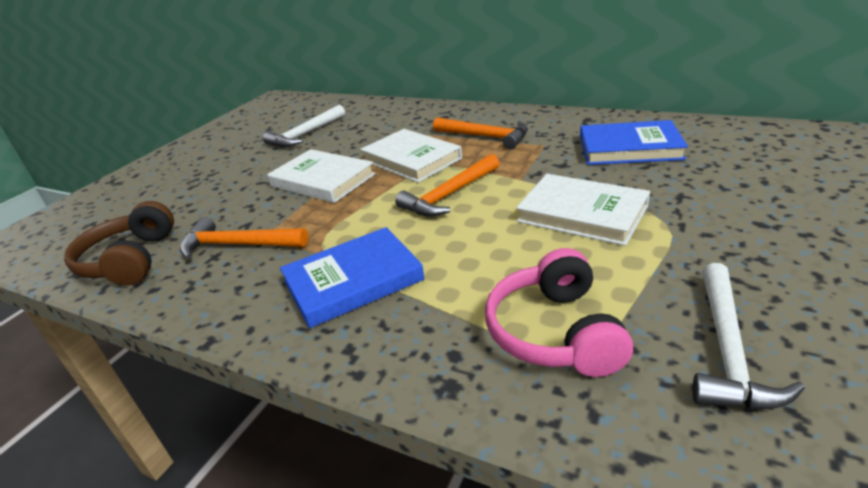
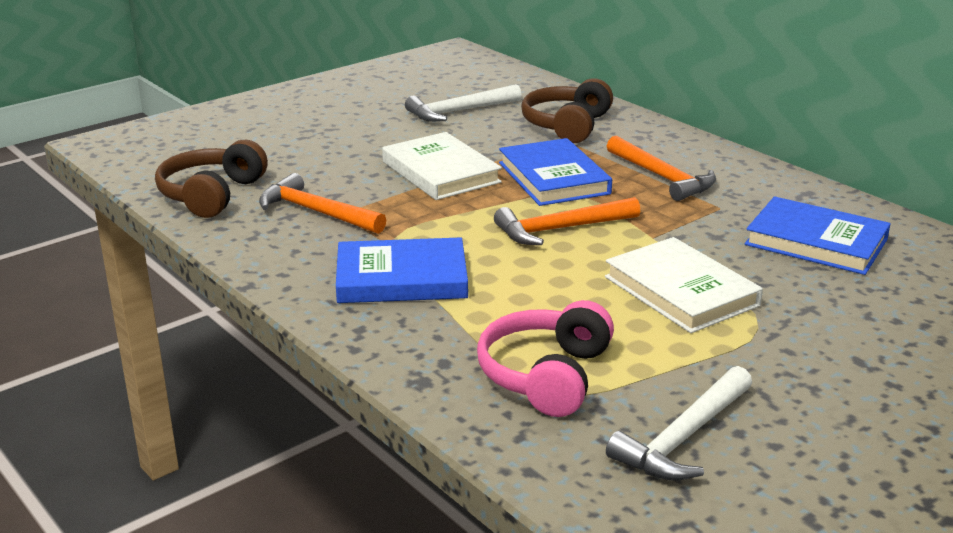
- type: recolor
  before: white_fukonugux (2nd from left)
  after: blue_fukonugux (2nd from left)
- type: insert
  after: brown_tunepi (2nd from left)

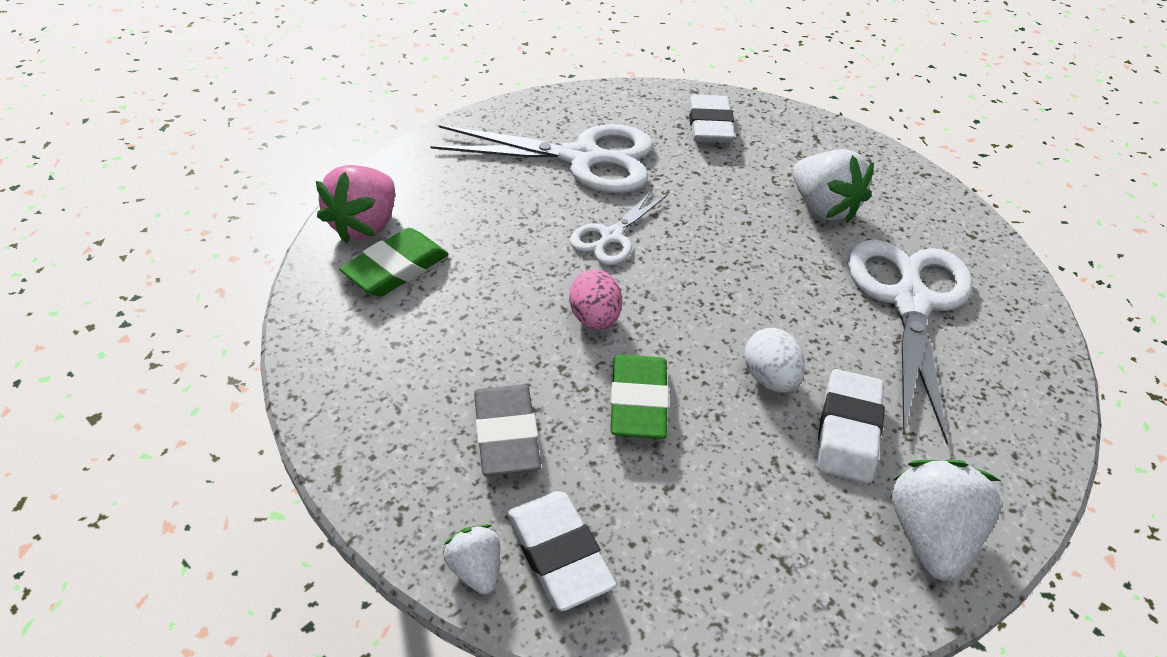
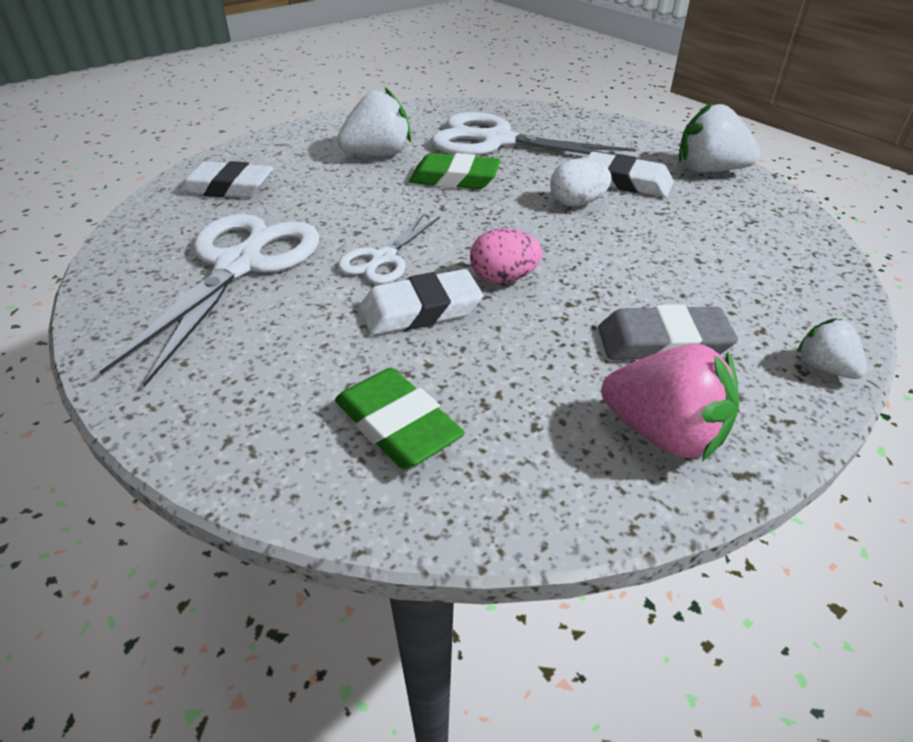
- type: rotate
  before: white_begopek (2nd from left)
  turn: 75
- type: move
  before: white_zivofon (1st from left in the first image)
  after: white_zivofon (2nd from left)
- type: move
  before: green_zivofon (2nd from left)
- type: move
  before: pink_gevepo
- type: rotate
  before: white_gevepo (1st from left in the first image)
  turn: 75

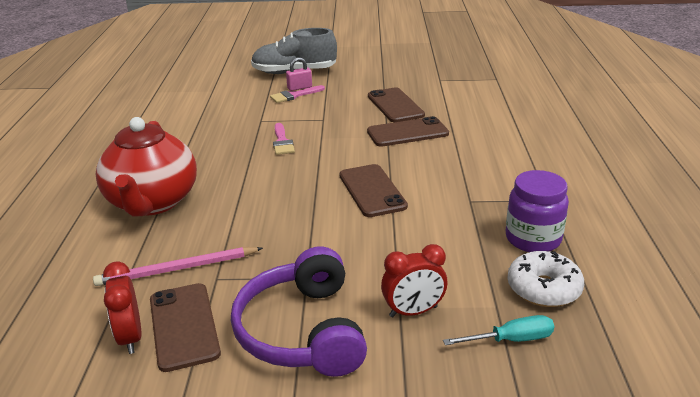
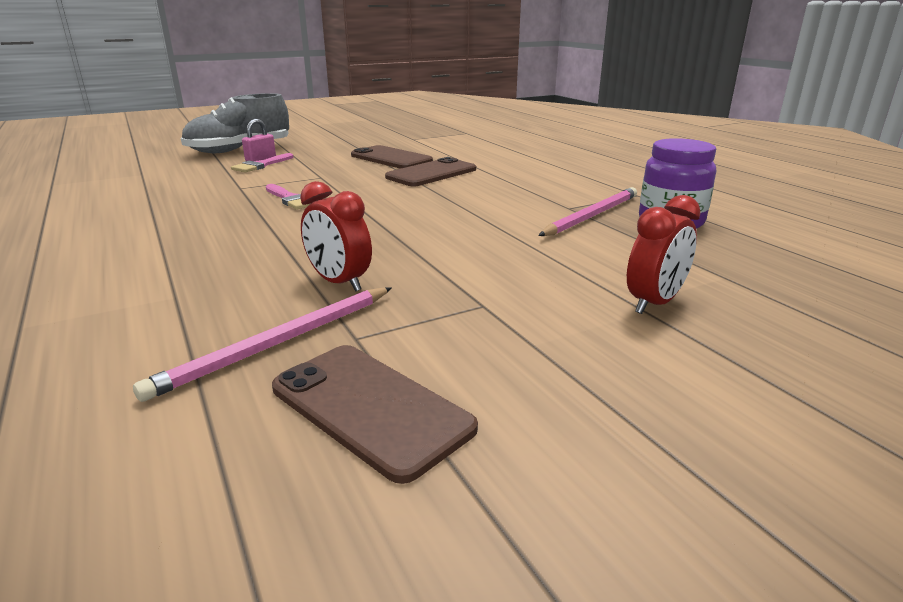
- type: move
  before: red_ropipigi (1st from left)
- type: insert
  after: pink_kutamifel (2nd from left)
- type: delete
  before: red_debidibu
- type: delete
  before: purple_tunepi
- type: delete
  before: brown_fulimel (2nd from left)
- type: delete
  before: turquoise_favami
- type: delete
  before: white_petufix

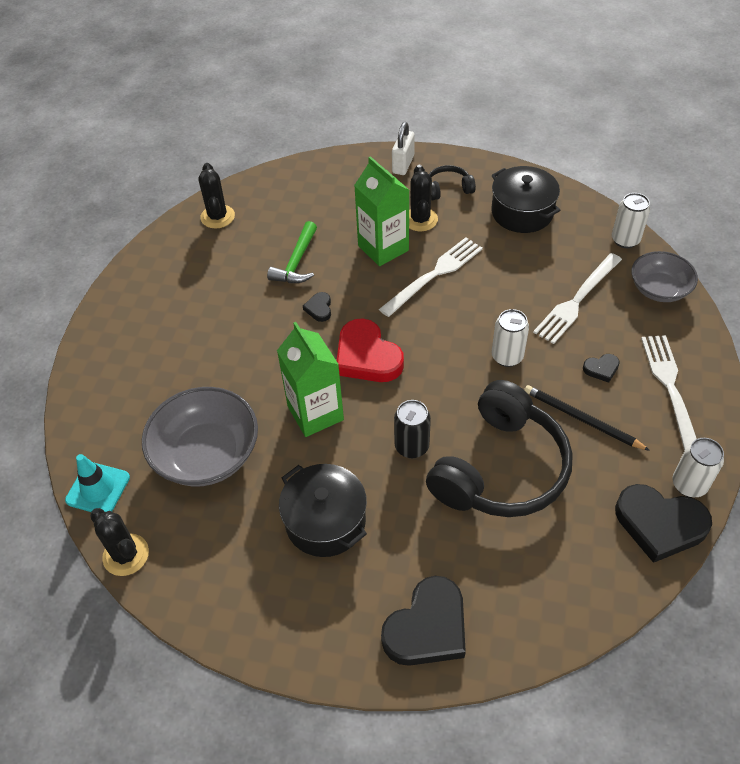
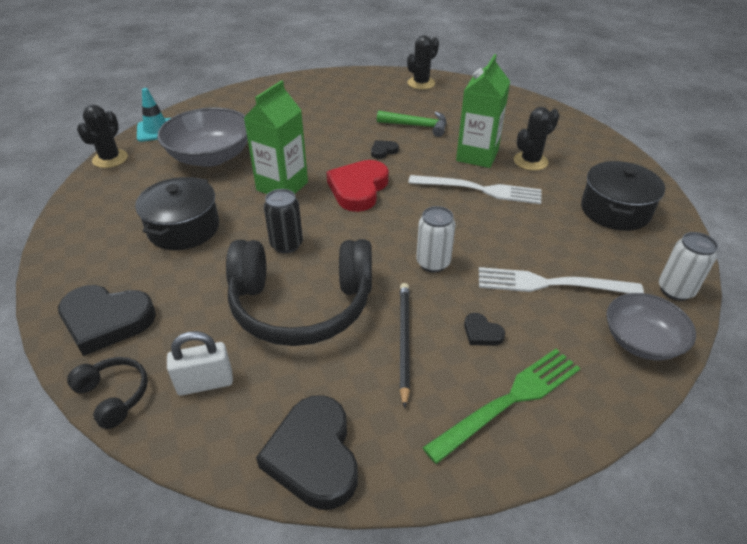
- type: move
  before: black_tunepi (1st from left)
- type: move
  before: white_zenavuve
- type: rotate
  before: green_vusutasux
  turn: -150
- type: recolor
  before: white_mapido (3rd from left)
  after: green_mapido
- type: delete
  before: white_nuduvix (3rd from left)

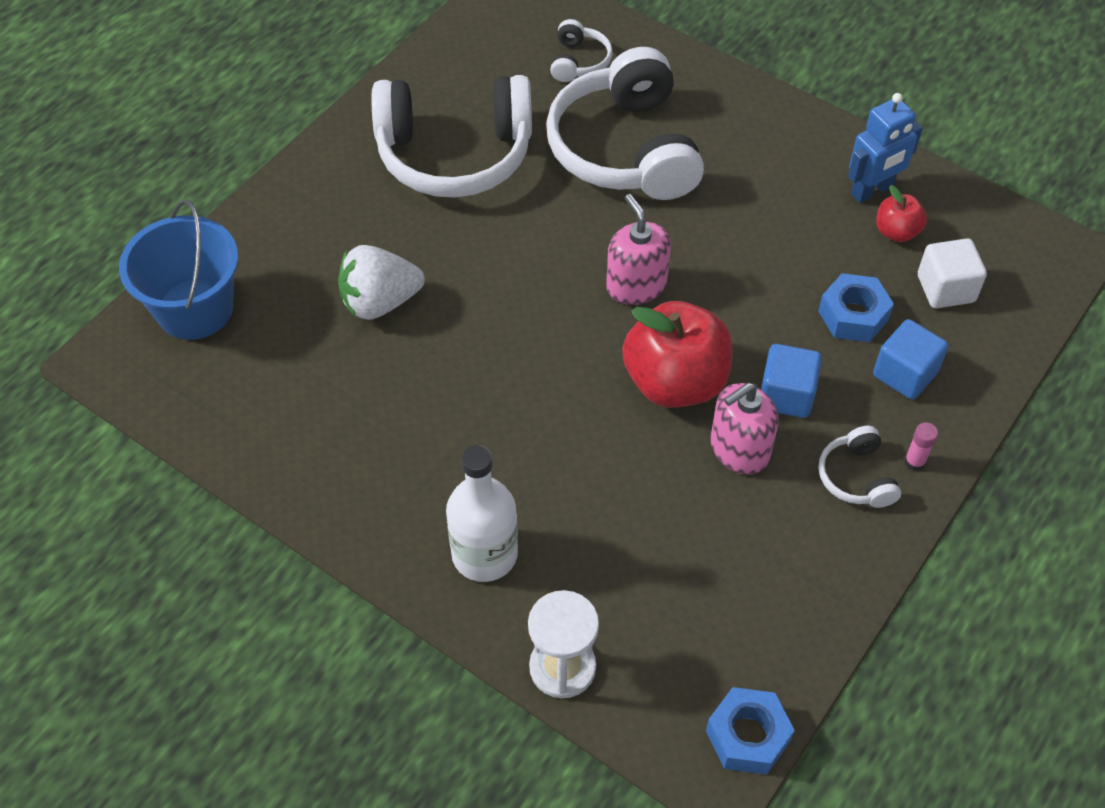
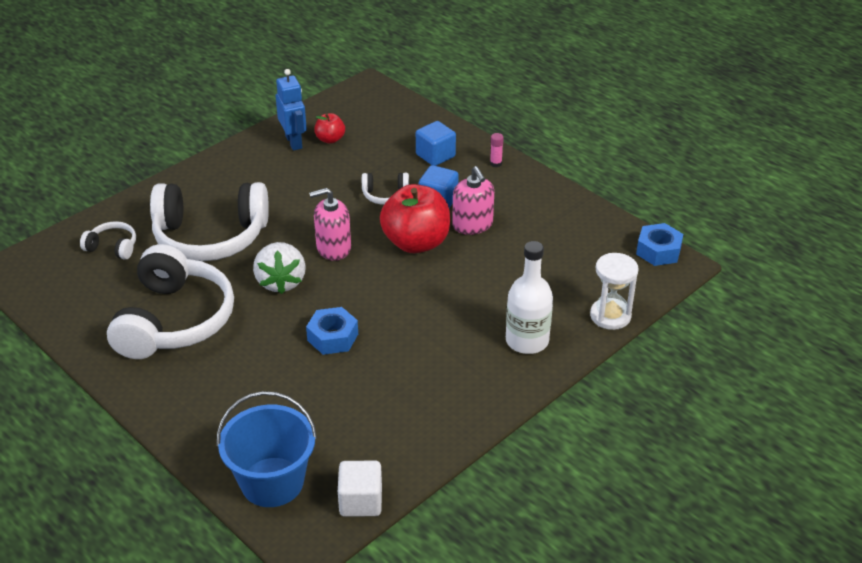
- type: move
  before: white_gevepo
- type: move
  before: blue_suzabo (2nd from left in the first image)
  after: blue_suzabo (1st from left)
- type: move
  before: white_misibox
- type: move
  before: white_tunepi (4th from left)

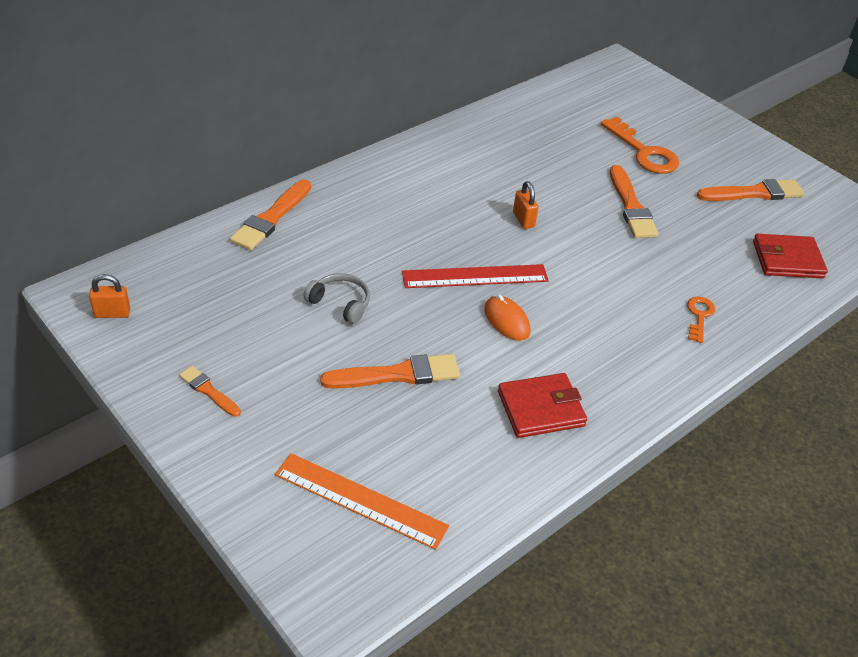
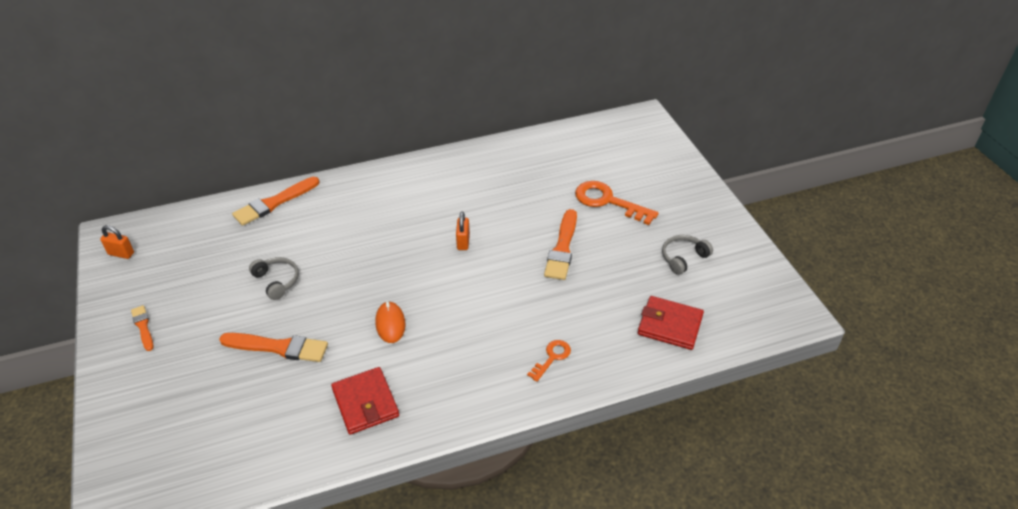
- type: rotate
  before: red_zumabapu (1st from left)
  turn: 60
- type: rotate
  before: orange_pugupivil (1st from left in the first image)
  turn: 135
- type: replace
  before: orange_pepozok (5th from left)
  after: grey_tunepi (2nd from left)
- type: delete
  before: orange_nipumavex
- type: delete
  before: red_nipumavex

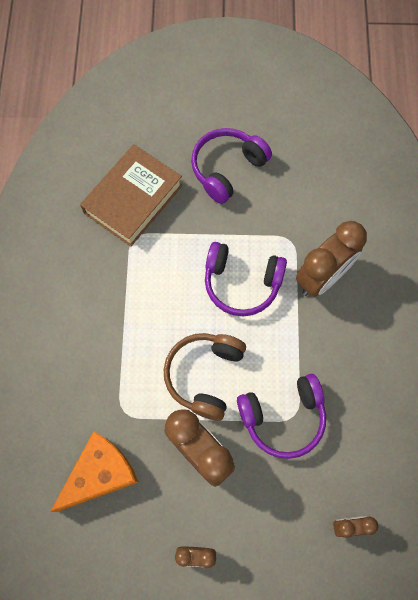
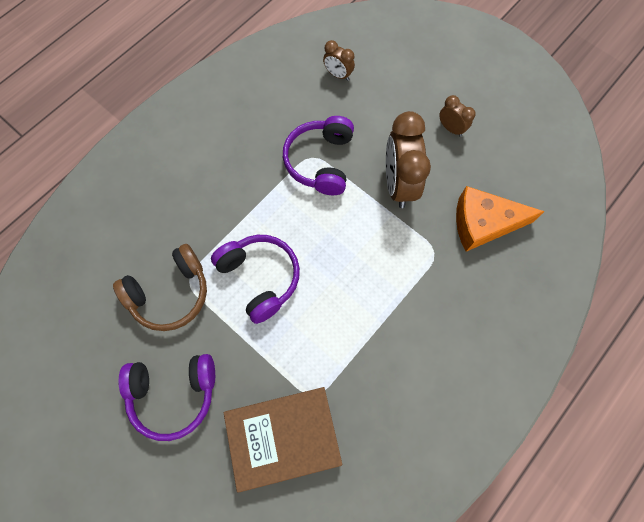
- type: move
  before: brown_tunepi
- type: rotate
  before: purple_tunepi (3rd from left)
  turn: -105
- type: delete
  before: brown_ropipigi (3rd from left)

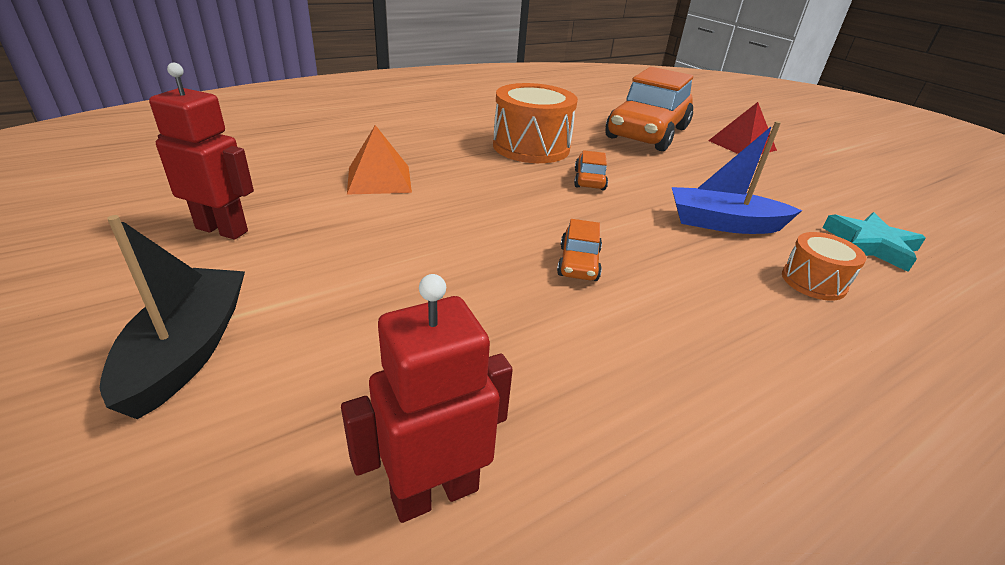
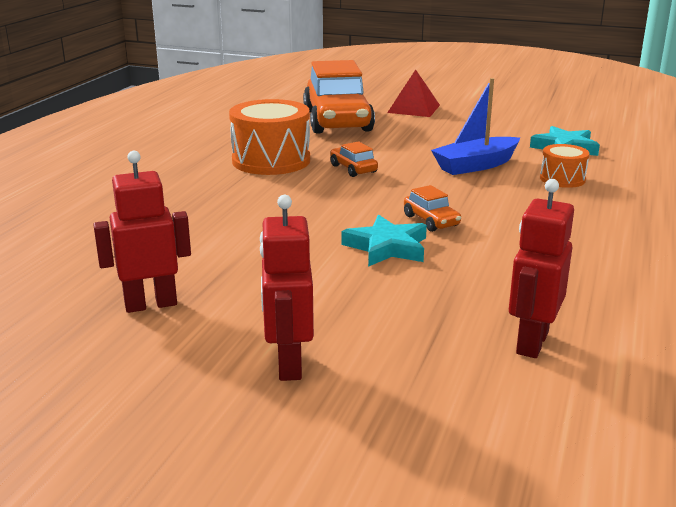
- type: replace
  before: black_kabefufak
  after: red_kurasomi (2nd from left)
- type: insert
  after: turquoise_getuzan (1st from left)
- type: delete
  before: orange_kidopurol

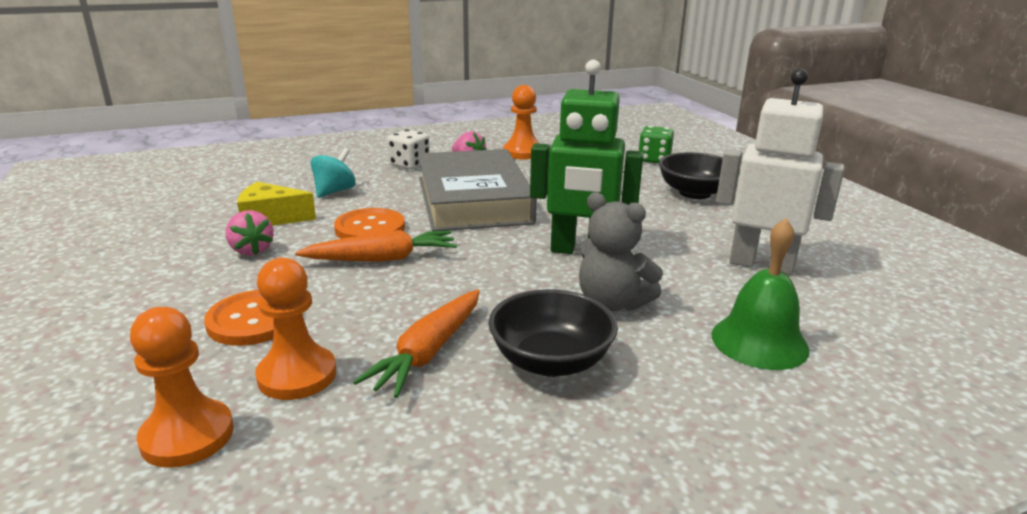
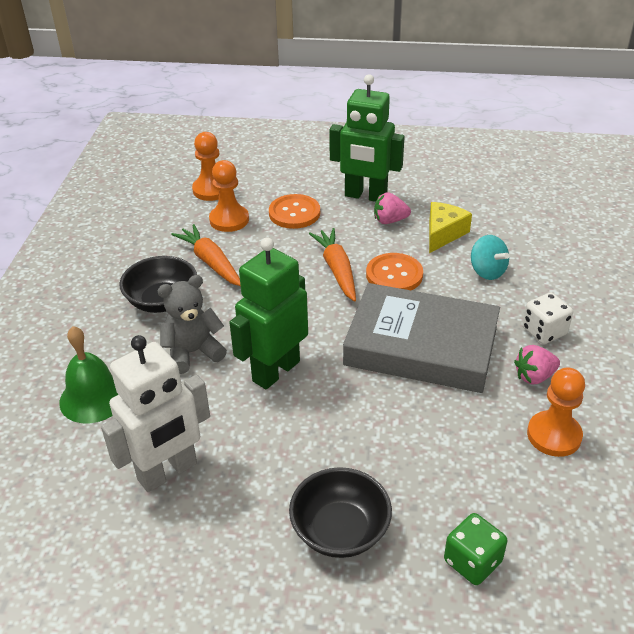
- type: rotate
  before: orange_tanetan (1st from left in the first image)
  turn: 150
- type: insert
  after: green_kurasomi (2nd from left)

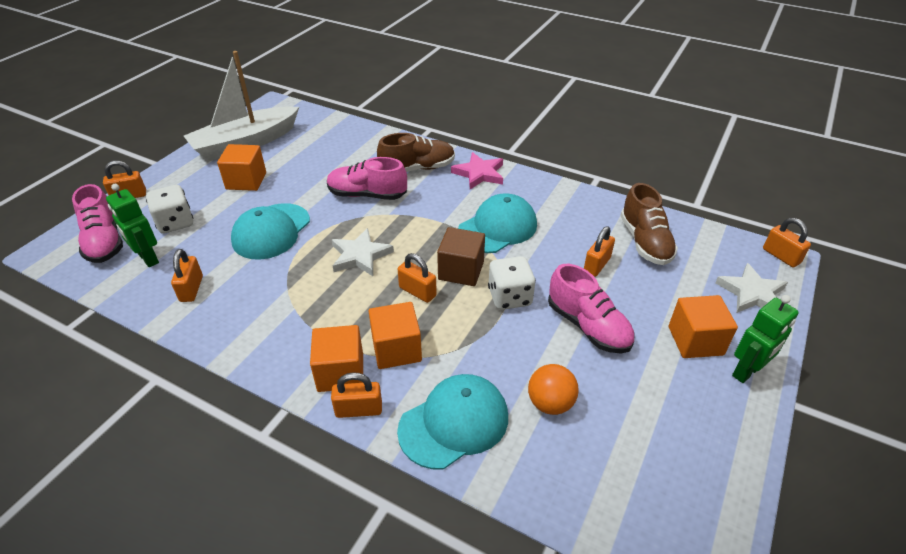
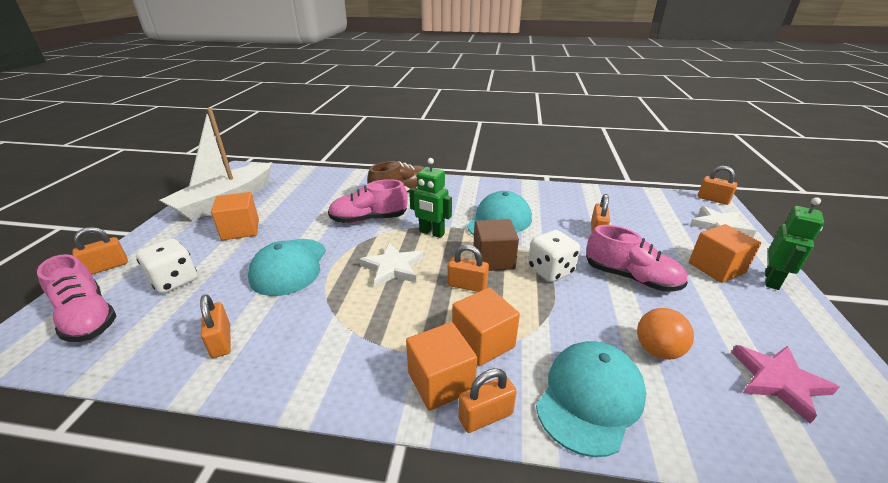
- type: move
  before: green_kurasomi (1st from left)
- type: move
  before: pink_getuzan
- type: delete
  before: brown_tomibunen (2nd from left)

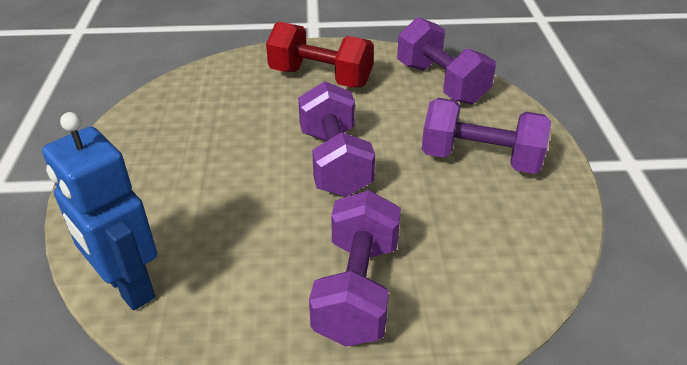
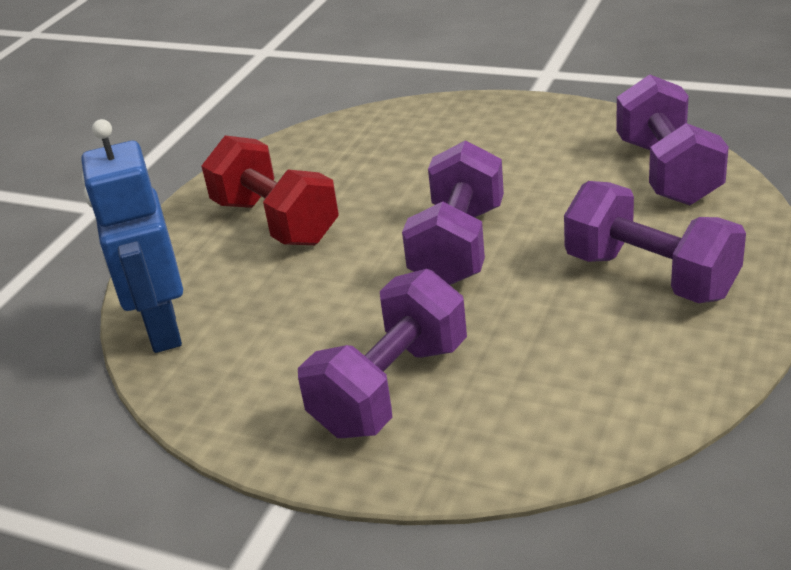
- type: move
  before: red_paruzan

